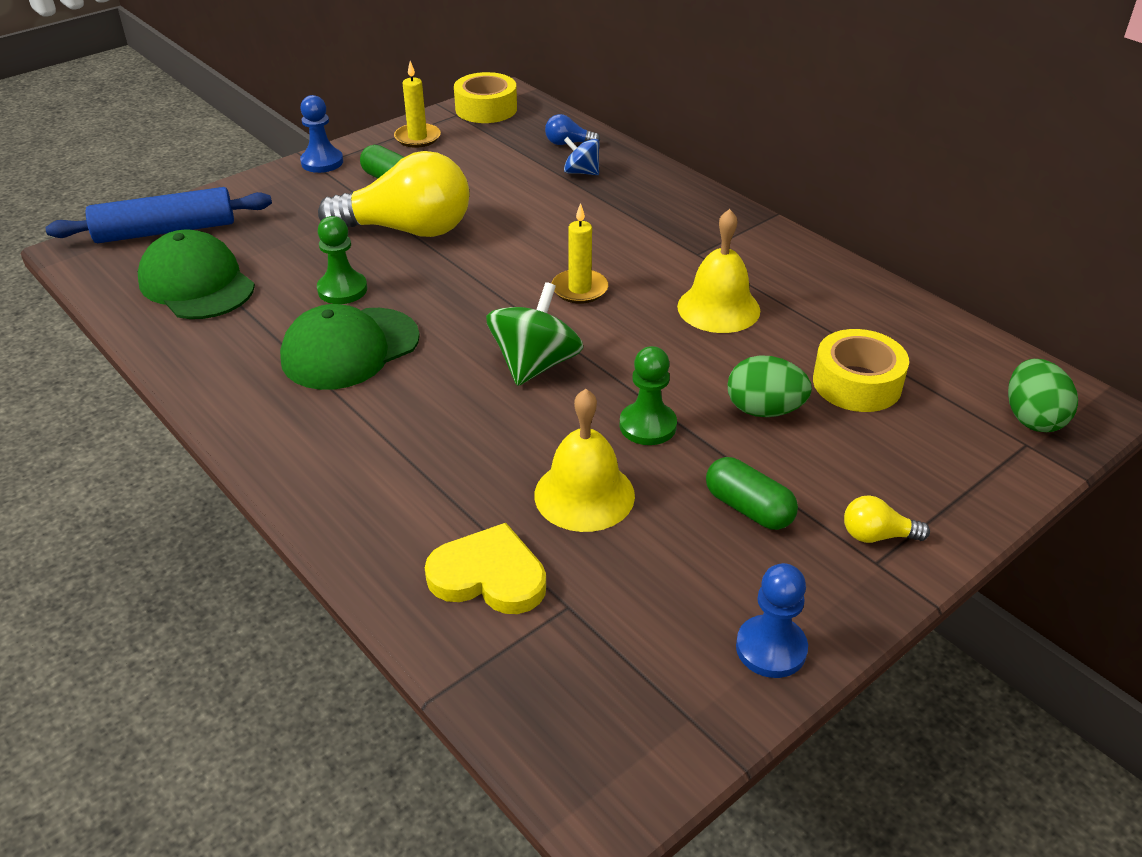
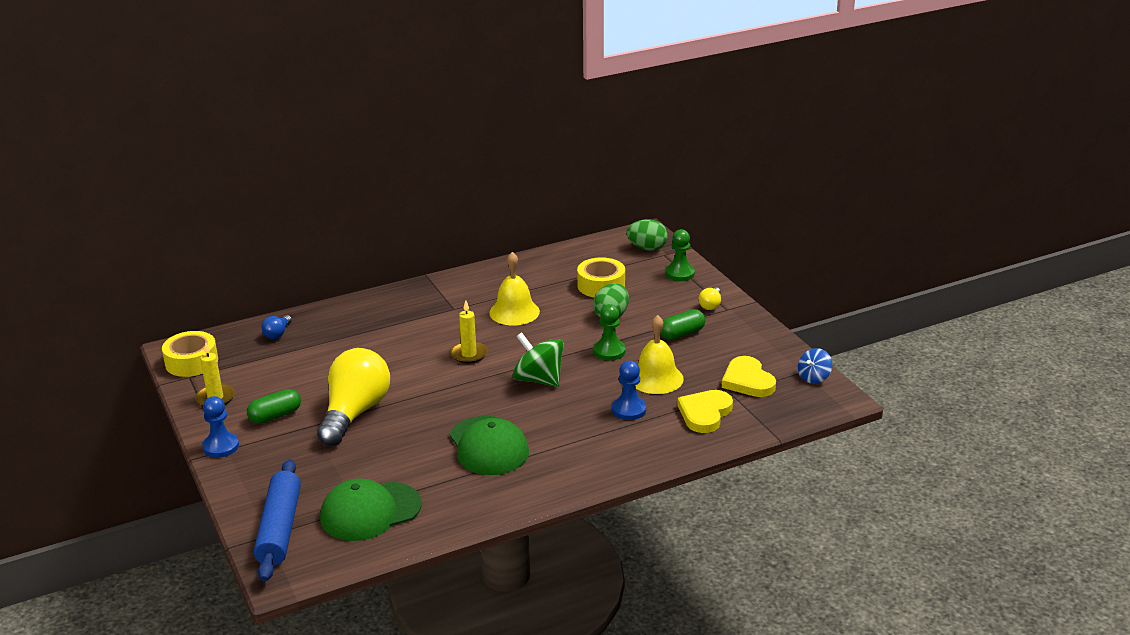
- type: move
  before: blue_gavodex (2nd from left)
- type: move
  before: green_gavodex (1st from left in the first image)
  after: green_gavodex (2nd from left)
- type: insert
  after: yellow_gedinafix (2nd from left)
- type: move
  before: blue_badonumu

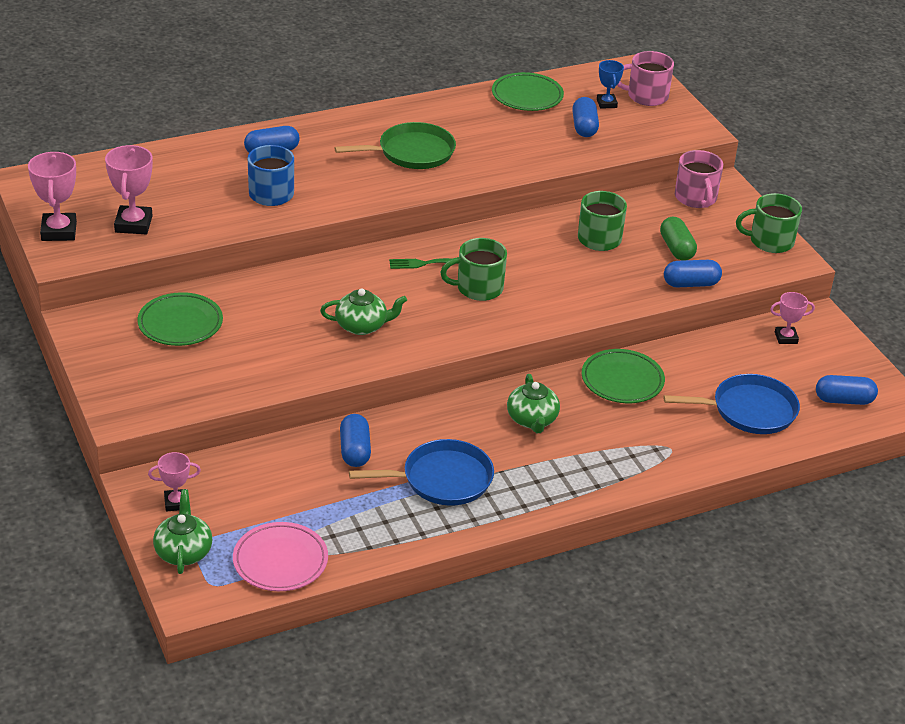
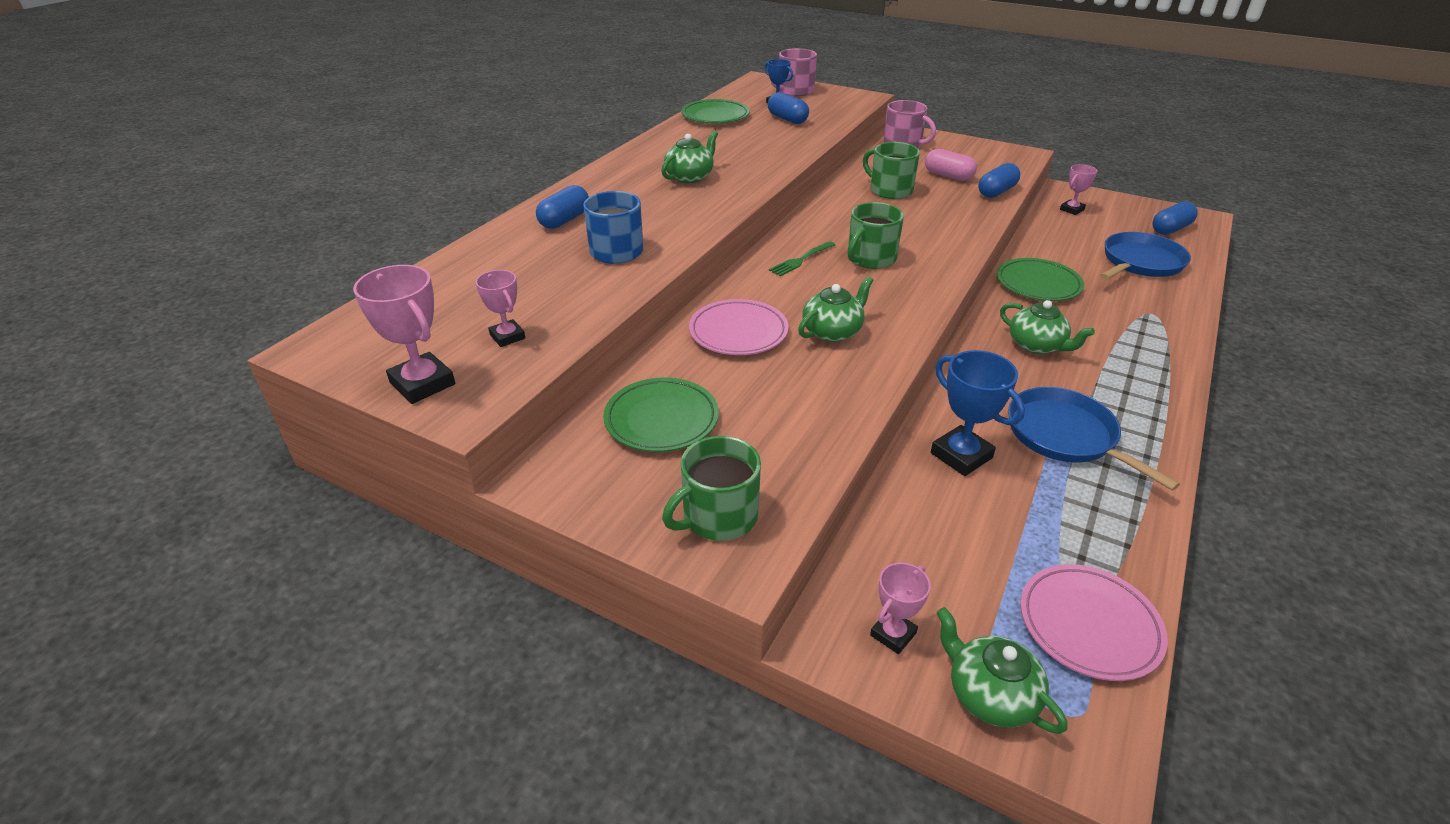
- type: resize
  before: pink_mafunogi (2nd from left)
  scale: 0.61
- type: replace
  before: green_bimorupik
  after: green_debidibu (1st from left)
- type: move
  before: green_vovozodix (3rd from left in the first image)
  after: green_vovozodix (1st from left)
- type: insert
  after: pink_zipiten (1st from left)
- type: recolor
  before: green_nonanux
  after: pink_nonanux
- type: replace
  before: blue_nonanux (2nd from left)
  after: blue_mafunogi (2nd from left)
- type: rotate
  before: blue_bimorupik (1st from left)
  turn: -75

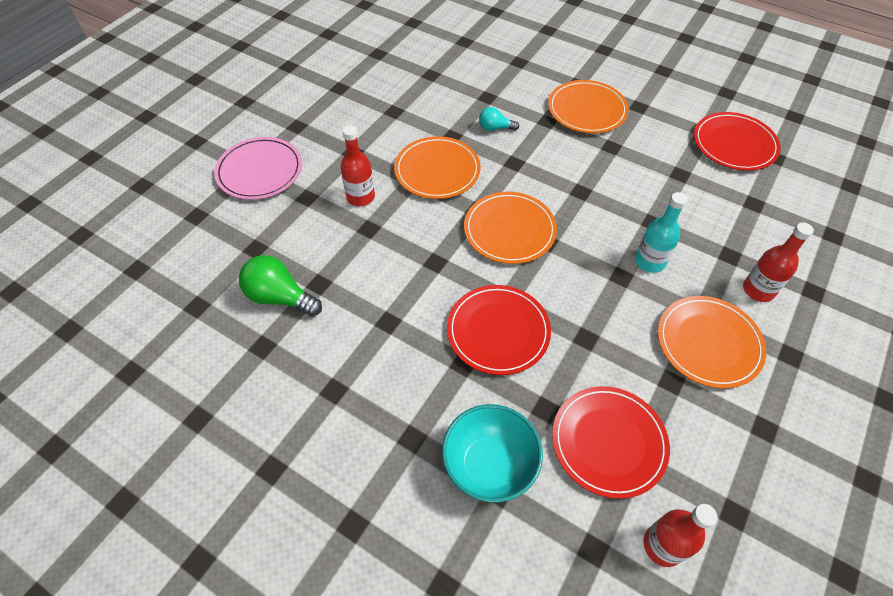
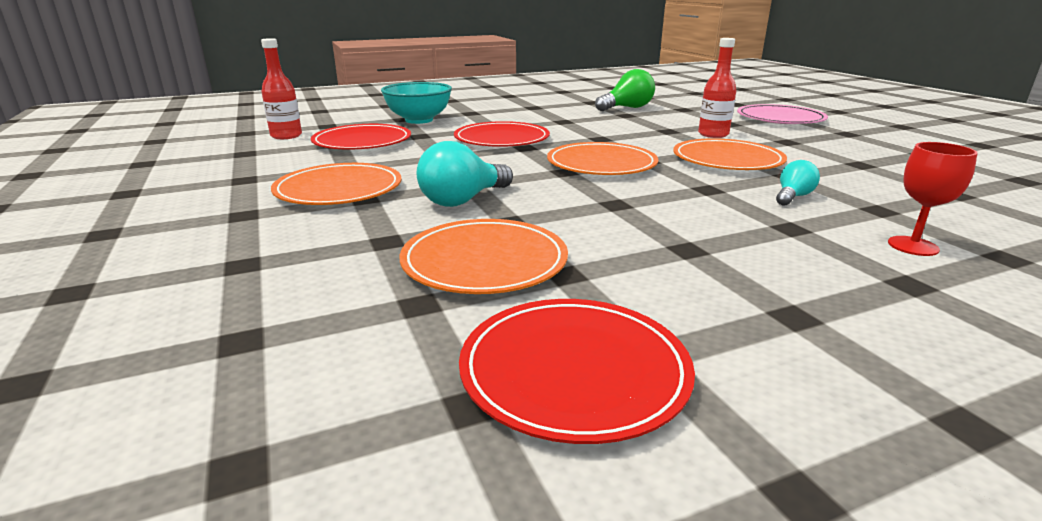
- type: move
  before: orange_zipiten (3rd from left in the first image)
  after: orange_zipiten (2nd from left)
- type: replace
  before: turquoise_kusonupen
  after: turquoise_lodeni (1st from left)
- type: insert
  after: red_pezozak
- type: delete
  before: red_kusonupen (3rd from left)

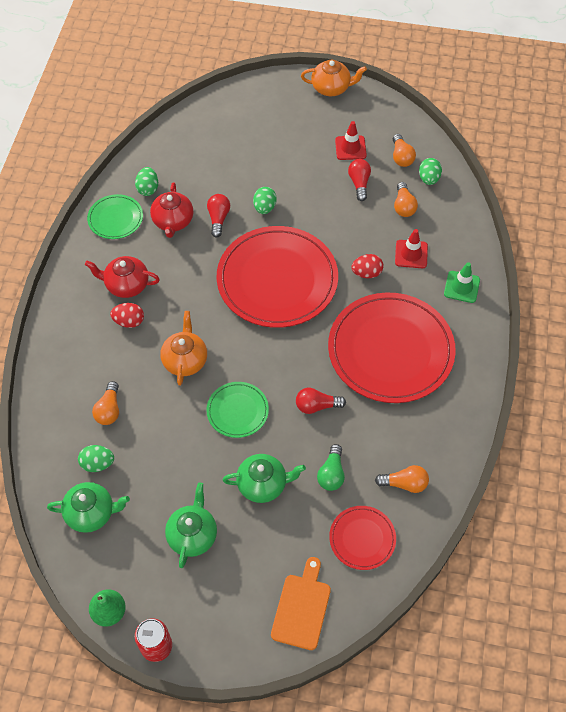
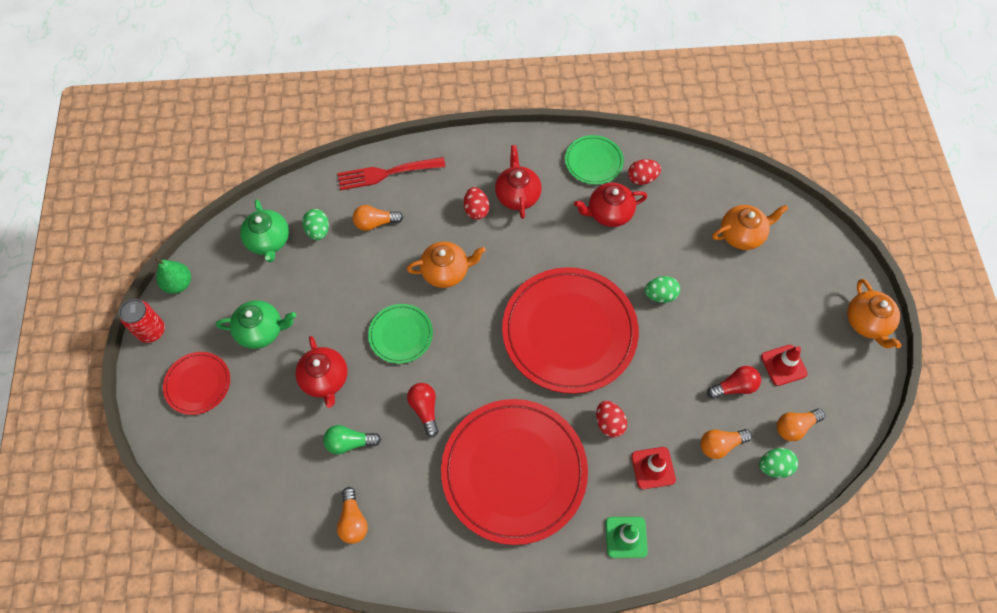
- type: move
  before: red_zipiten (2nd from left in the first image)
  after: red_zipiten (1st from left)
- type: recolor
  before: green_debidibu (3rd from left)
  after: red_debidibu (1st from left)
- type: insert
  after: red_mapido
- type: recolor
  before: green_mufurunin (2nd from left)
  after: red_mufurunin (3rd from left)
- type: insert
  after: orange_debidibu (2nd from left)
- type: delete
  before: red_lodeni (1st from left)
- type: delete
  before: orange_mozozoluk

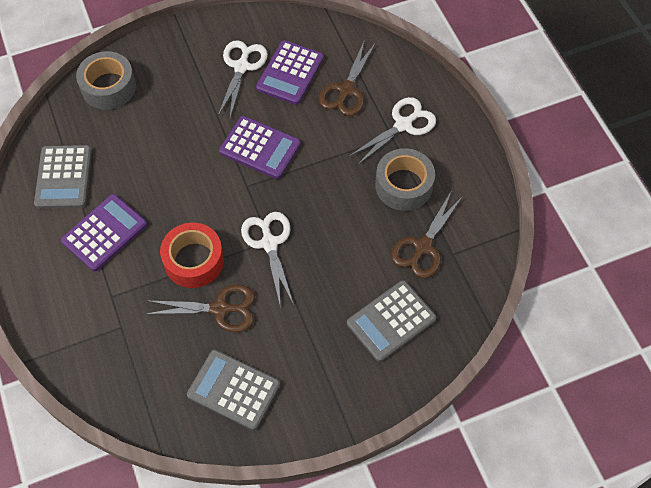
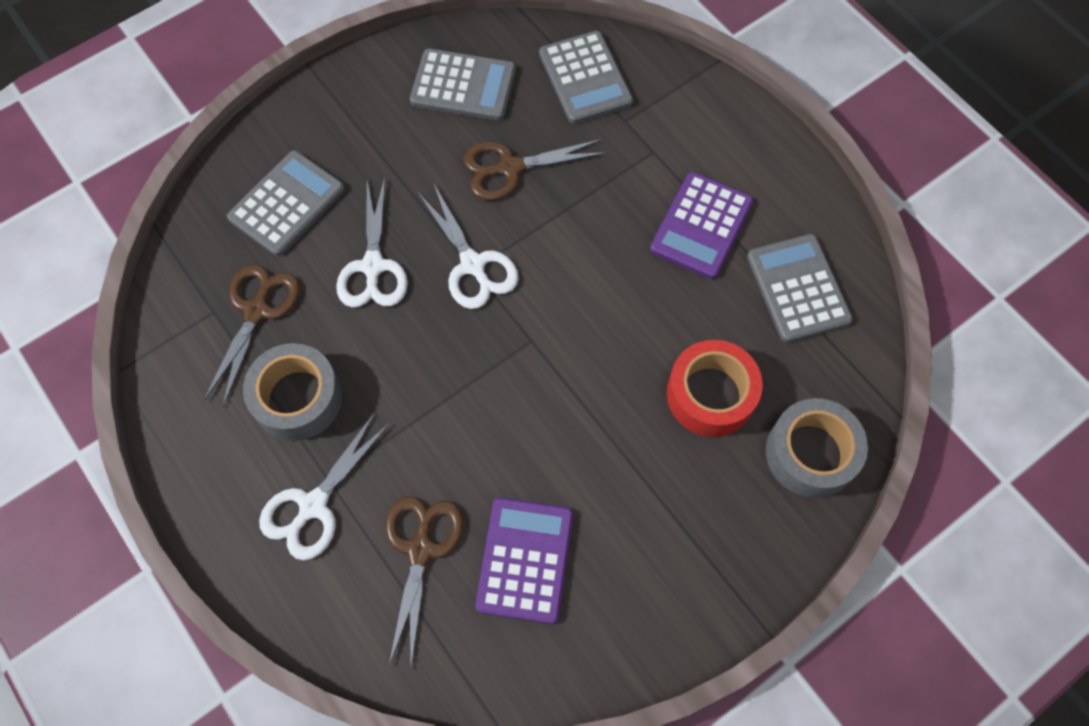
- type: move
  before: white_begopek (1st from left in the first image)
  after: white_begopek (2nd from left)
- type: insert
  after: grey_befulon (3rd from left)
- type: move
  before: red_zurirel
- type: delete
  before: purple_befulon (2nd from left)

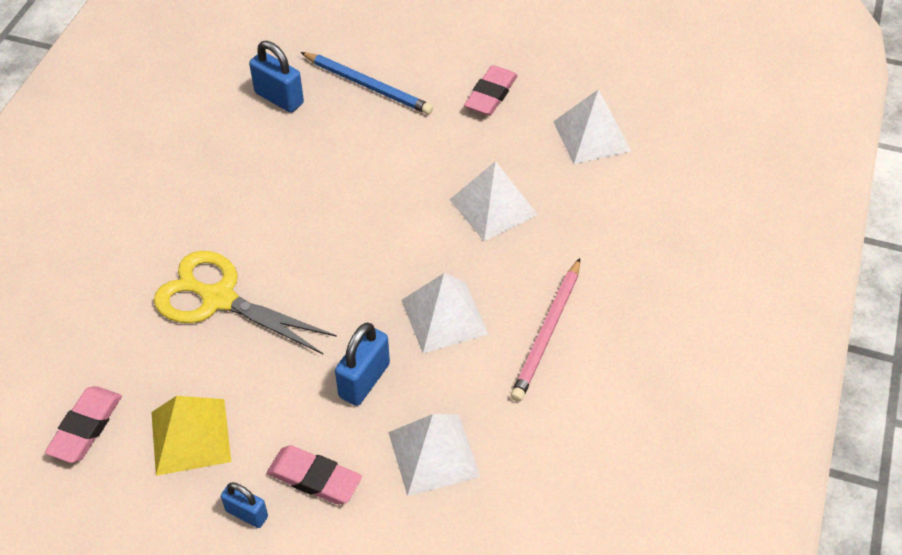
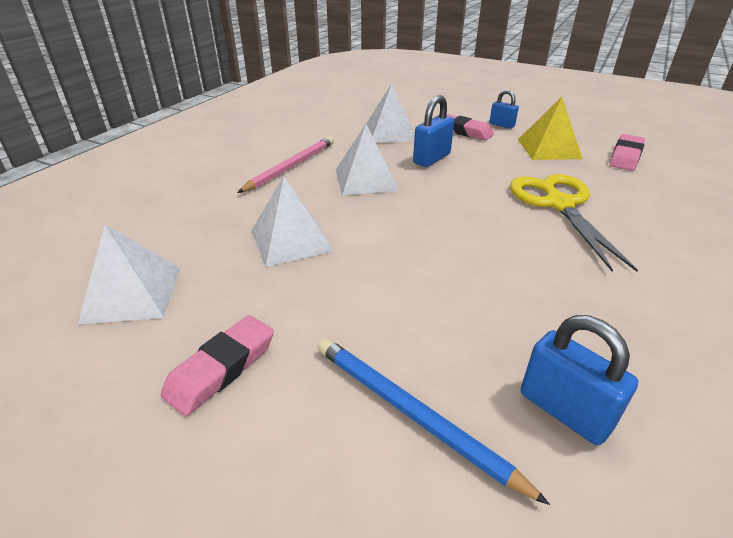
- type: rotate
  before: yellow_begopek
  turn: -135

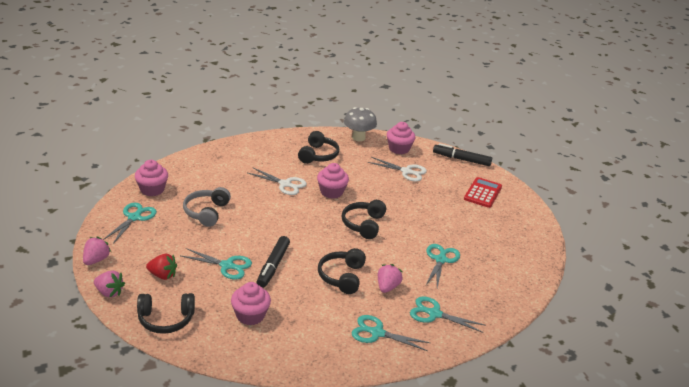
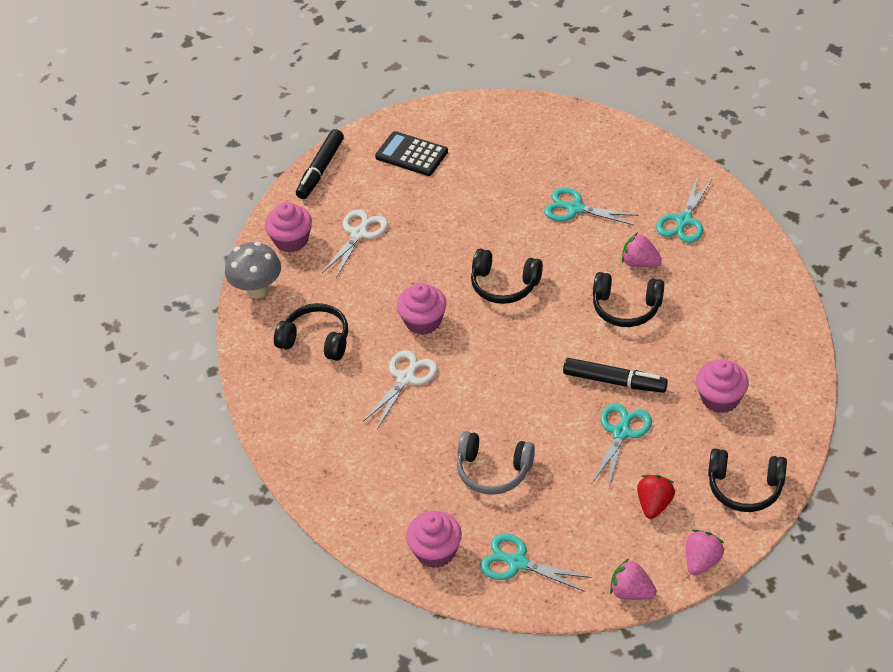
- type: recolor
  before: red_befulon
  after: black_befulon
- type: rotate
  before: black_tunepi (1st from left in the first image)
  turn: 105
- type: delete
  before: turquoise_begopek (3rd from left)

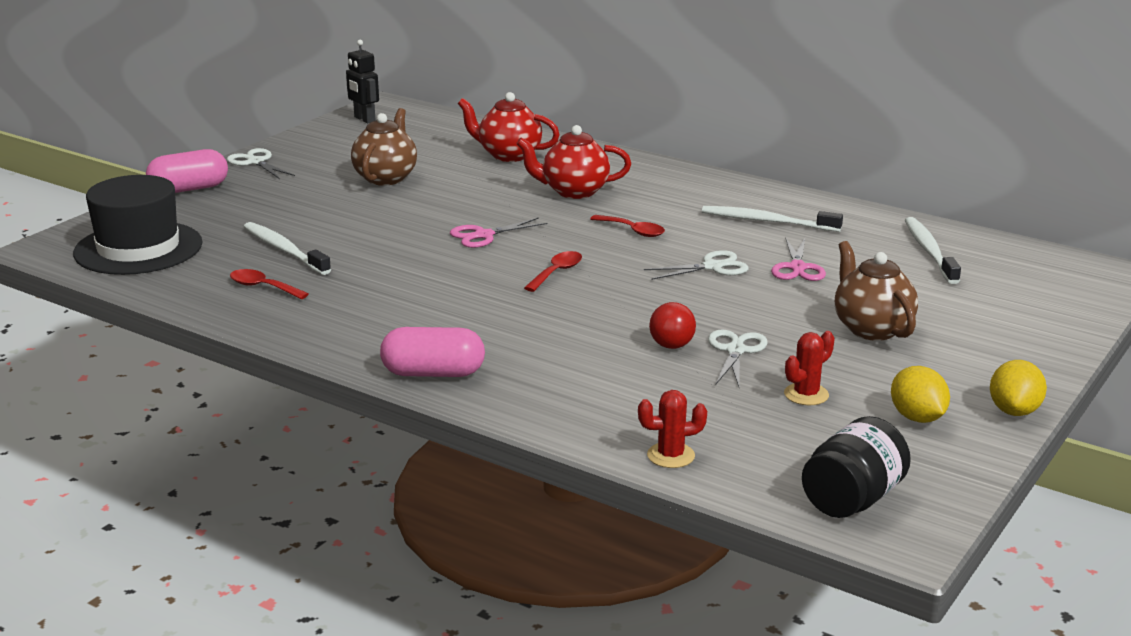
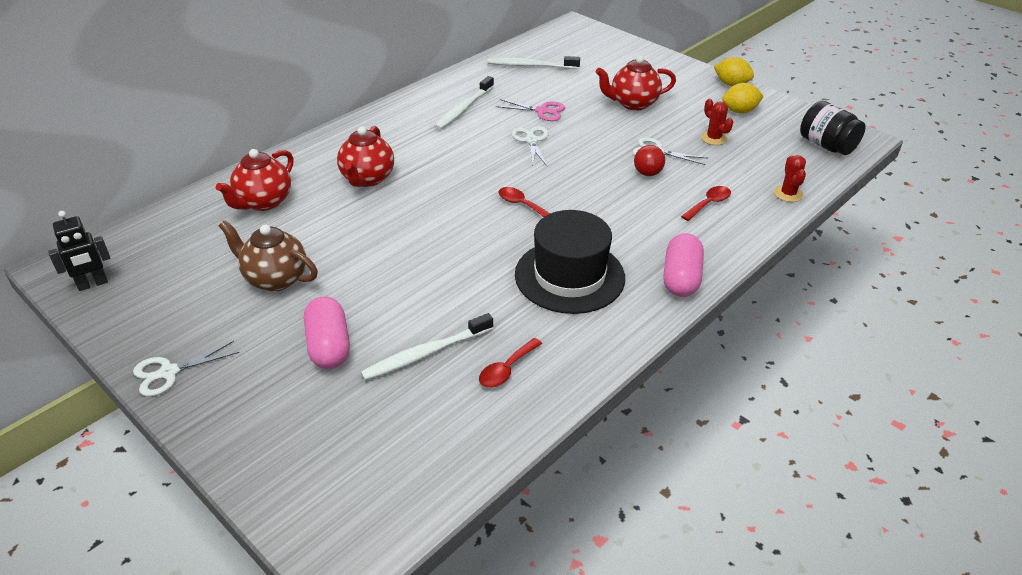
- type: move
  before: pink_nonanux (1st from left)
- type: move
  before: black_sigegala
- type: recolor
  before: brown_debidibu (2nd from left)
  after: red_debidibu (3rd from left)
- type: move
  before: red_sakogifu (3rd from left)
- type: delete
  before: pink_begopek (1st from left)

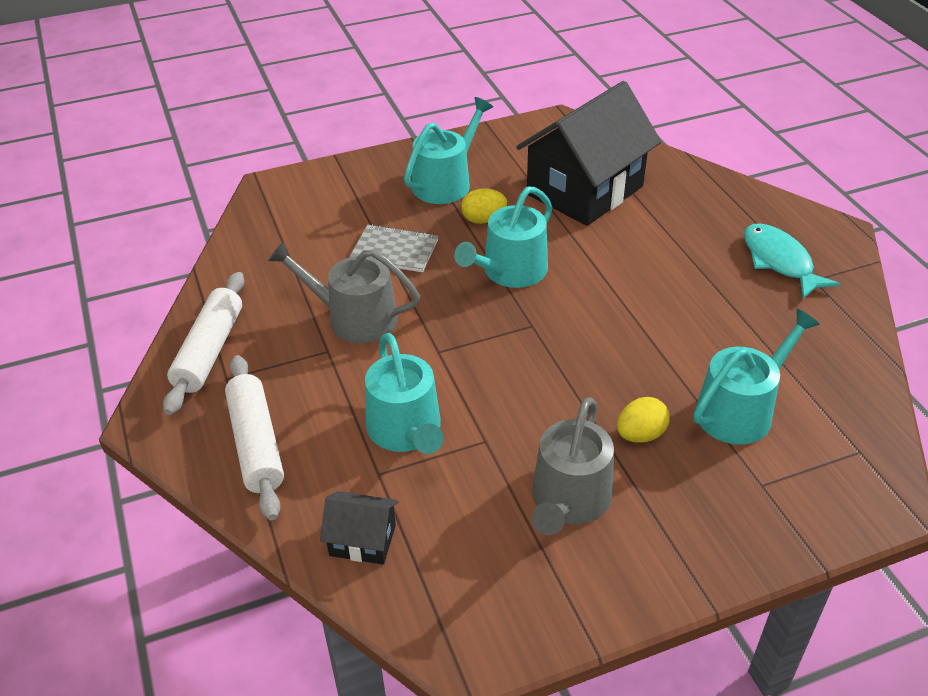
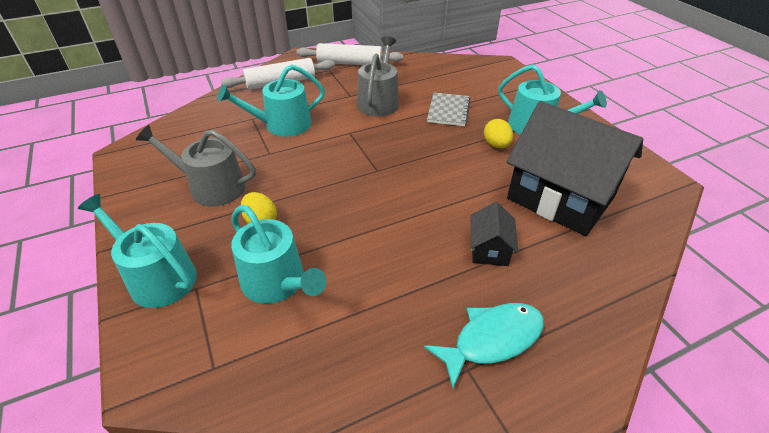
- type: move
  before: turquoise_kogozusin (3rd from left in the first image)
  after: turquoise_kogozusin (1st from left)
- type: move
  before: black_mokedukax (1st from left)

